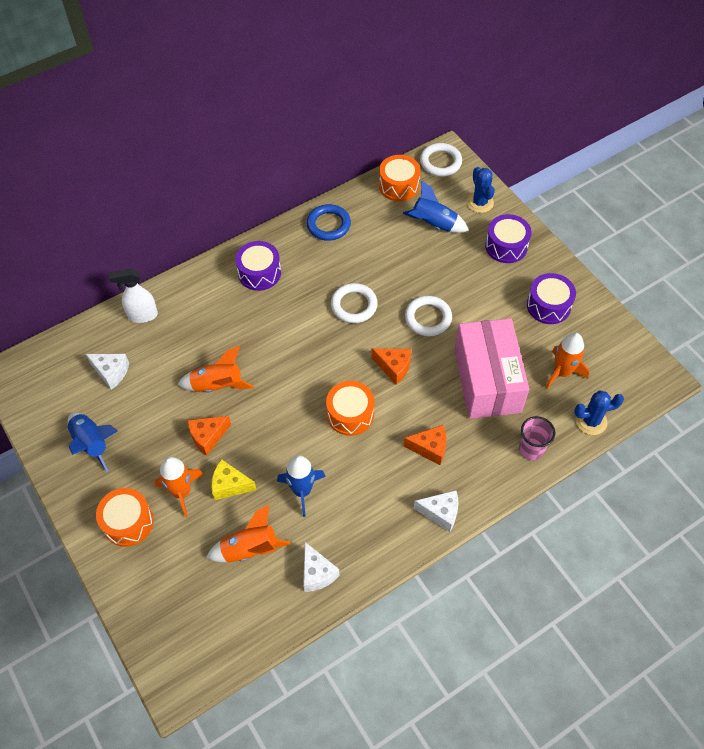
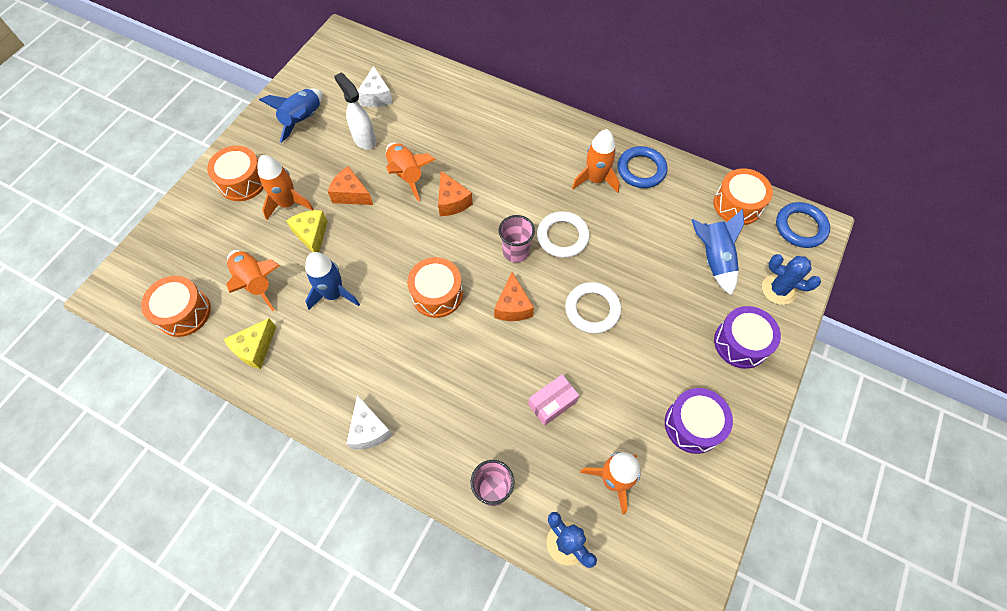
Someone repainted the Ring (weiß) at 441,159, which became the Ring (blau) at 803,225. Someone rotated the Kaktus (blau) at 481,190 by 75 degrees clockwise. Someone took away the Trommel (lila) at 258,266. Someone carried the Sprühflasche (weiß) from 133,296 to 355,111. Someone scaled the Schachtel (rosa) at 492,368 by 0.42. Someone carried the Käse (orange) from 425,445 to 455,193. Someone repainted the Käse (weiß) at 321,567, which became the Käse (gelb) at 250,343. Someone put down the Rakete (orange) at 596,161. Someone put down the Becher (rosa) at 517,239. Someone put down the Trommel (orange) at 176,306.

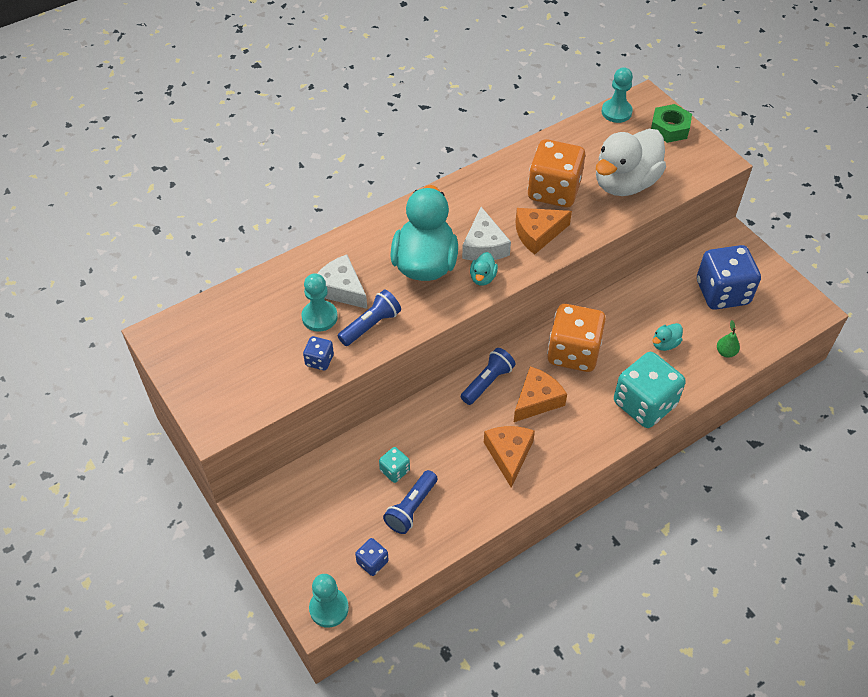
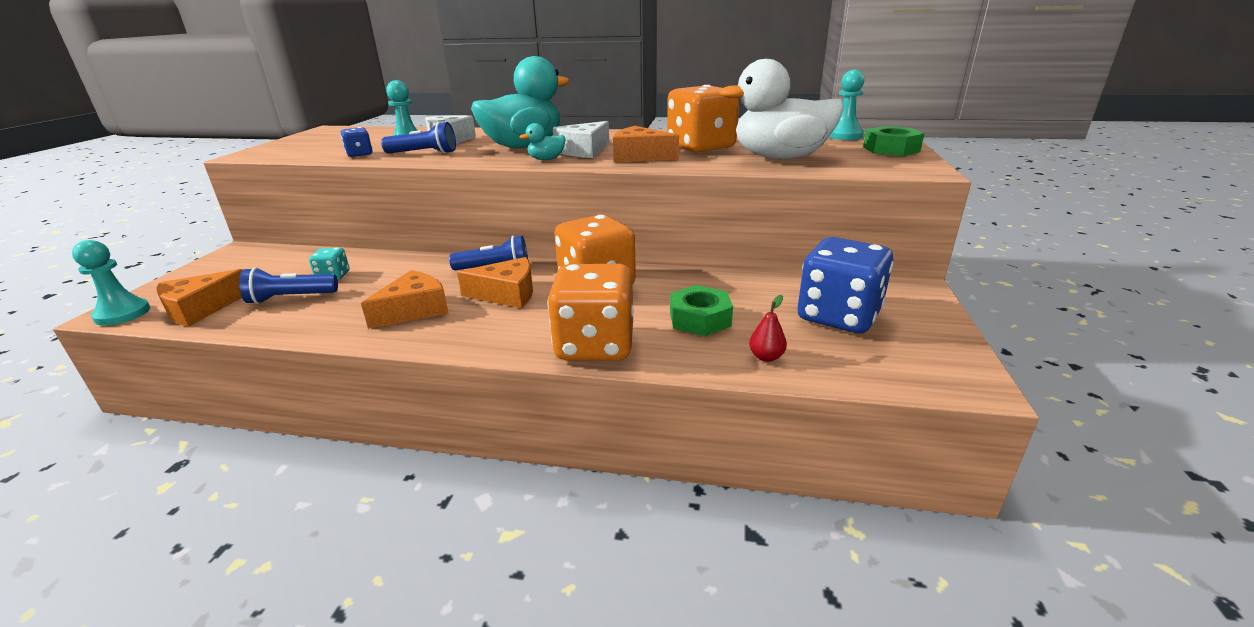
Someone repainted the Birne (grün) at 728,339, which became the Birne (rot) at 768,328. Someone swapped the Ente (türkis) at 668,337 for the Sechskantmutter (grün) at 701,310. Someone repainted the Spielwürfel (türkis) at 650,390, which became the Spielwürfel (orange) at 590,312. Someone swapped the Spielwürfel (blau) at 372,557 for the Käse (orange) at 199,297.

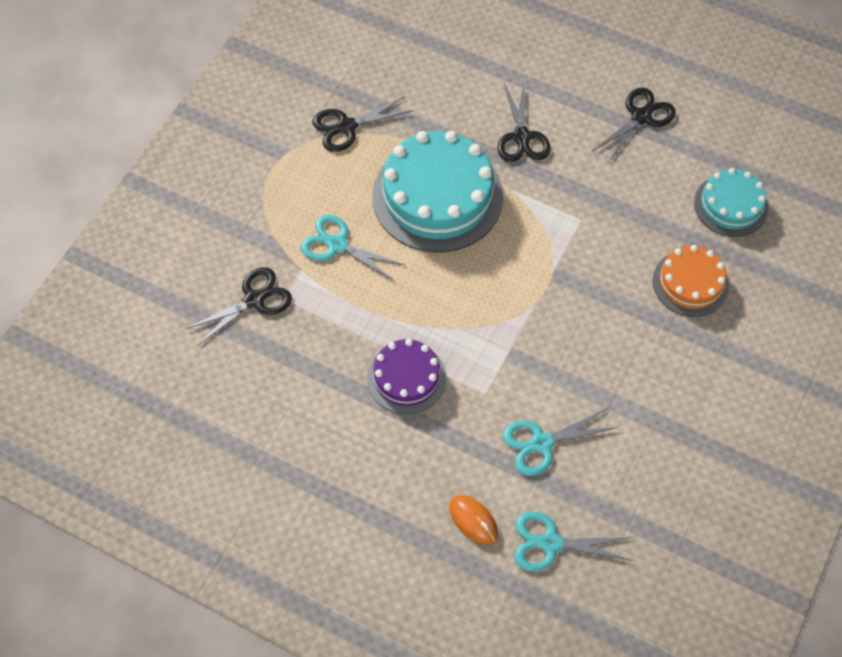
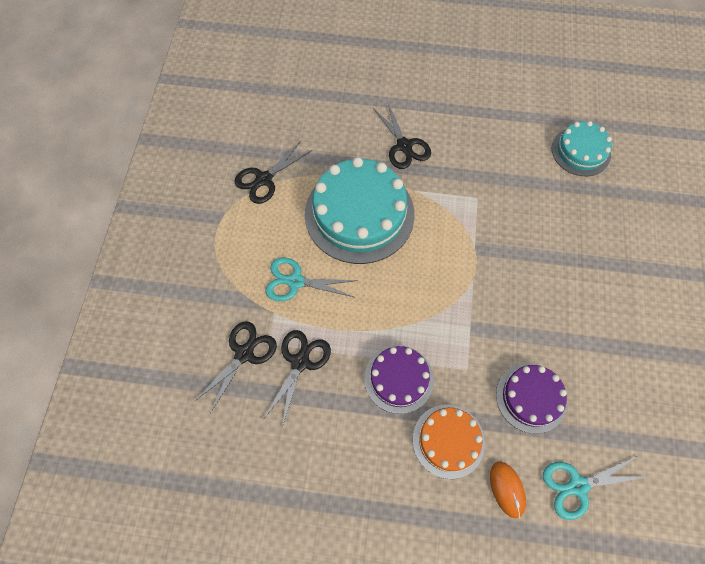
Someone carried the Schere (schwarz) from 634,125 to 297,378. Someone carried the Kuchen (orange) from 691,281 to 449,442. Someone swapped the Schere (türkis) at 560,442 for the Kuchen (lila) at 531,398. Someone rotated the Computermaus (orange) at 473,520 by 45 degrees clockwise.

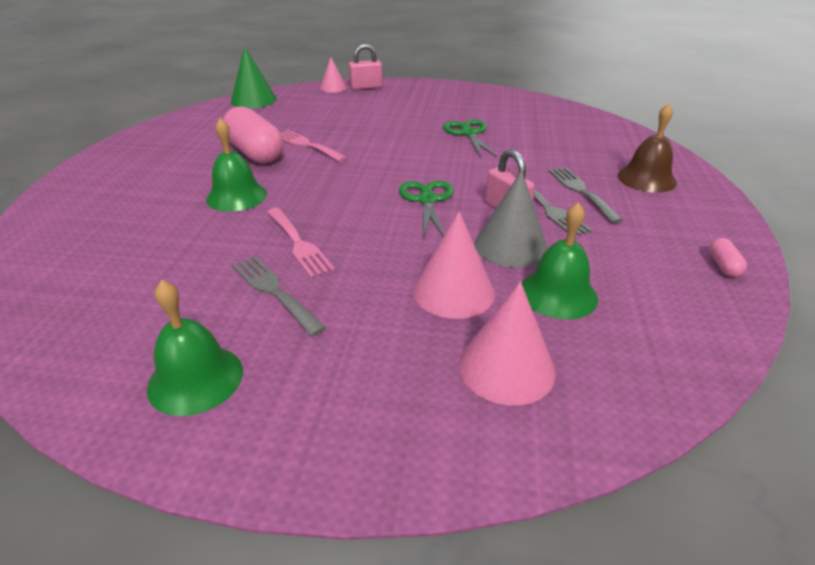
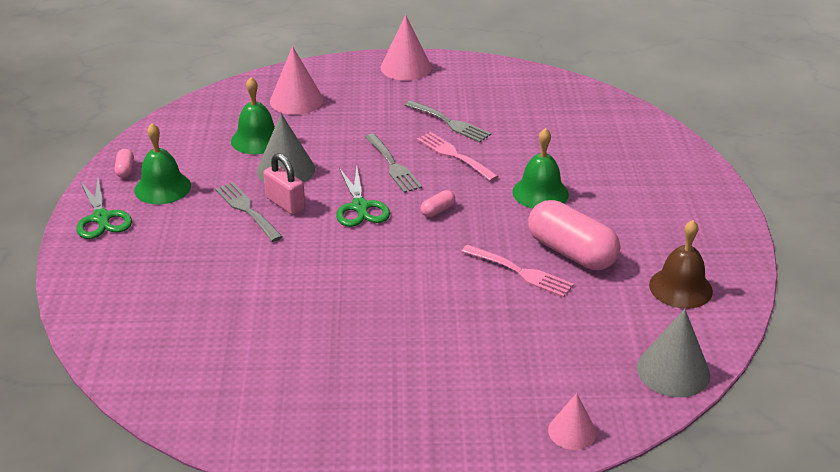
Someone took away the Vorhängeschloss (rosa) at 365,67. Someone repainted the Kegel (grün) at 254,77, which became the Kegel (grau) at 673,353. Someone carried the Glocke (braun) from 647,148 to 681,264. Someone carried the Schere (grün) from 470,138 to 104,208. Someone carried the Gabel (grau) from 586,195 to 393,163. Someone carried the Kegel (rosa) from 454,265 to 406,48. Someone carried the Glocke (grün) from 195,348 to 162,163. Someone put down the Kapsel (rosa) at 438,203.

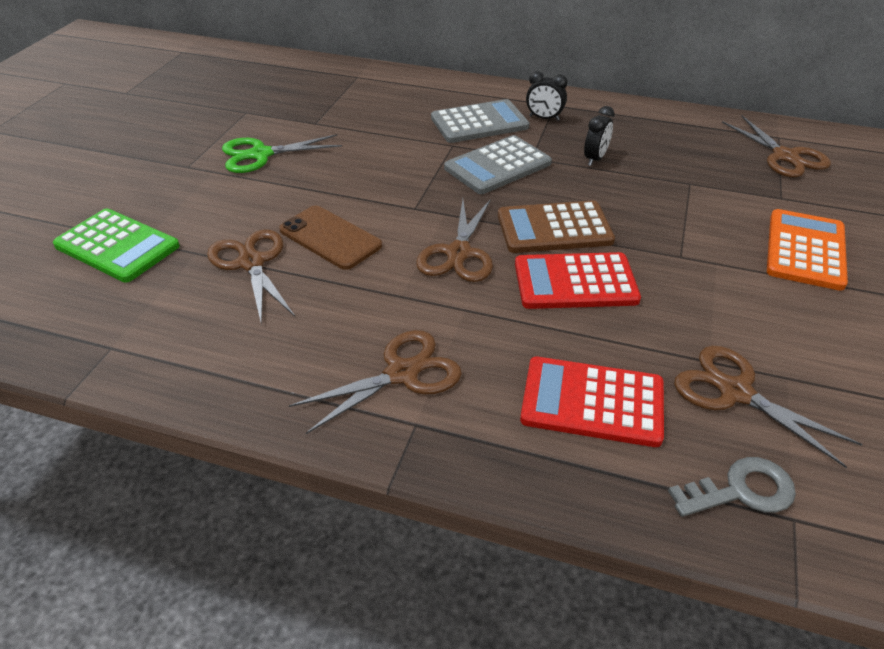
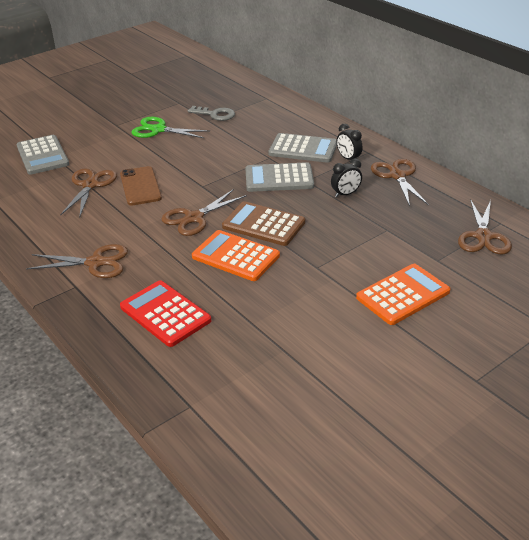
Someone repainted the Taschenrechner (grün) at 116,245, which became the Taschenrechner (grau) at 43,155. Someone repainted the Taschenrechner (rot) at 578,280, which became the Taschenrechner (orange) at 236,255. Someone carried the Schere (braun) from 768,407 to 400,183. Someone carried the Schlüssel (grau) from 732,487 to 211,113.

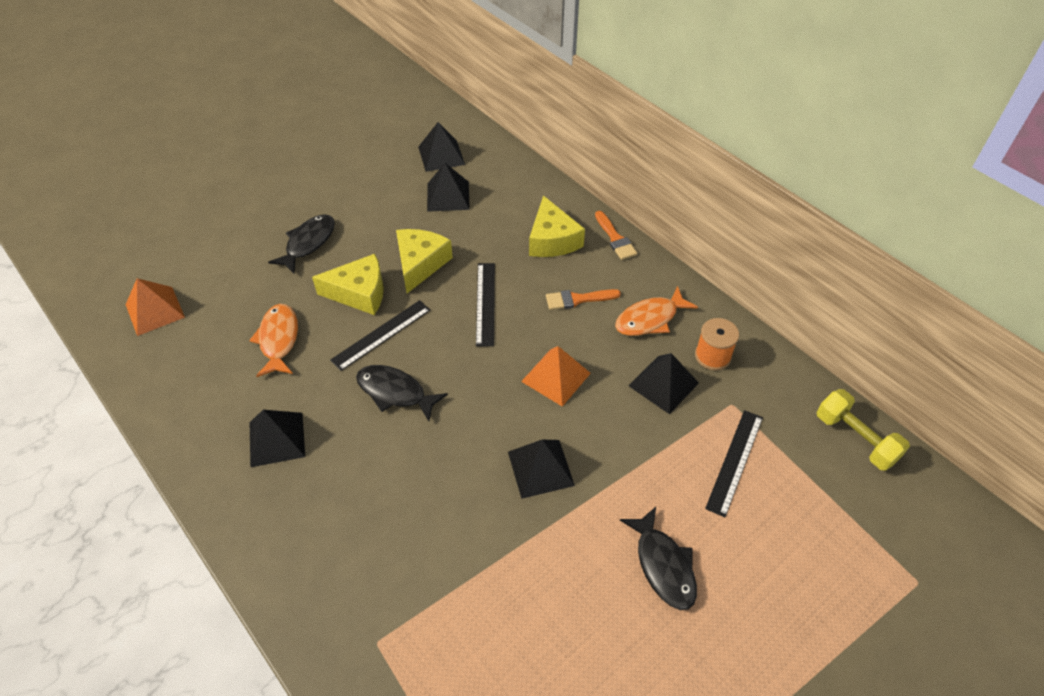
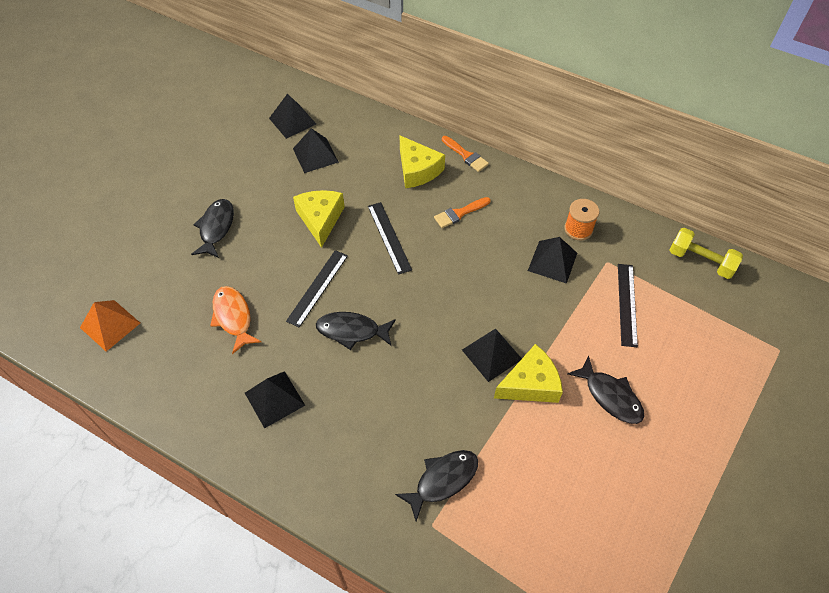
Someone carried the Käse (gelb) from 348,284 to 528,373. Someone took away the Fisch (orange) at 656,311. Someone took away the Pyramide (orange) at 556,376. Someone put down the Fisch (schwarz) at 436,485.

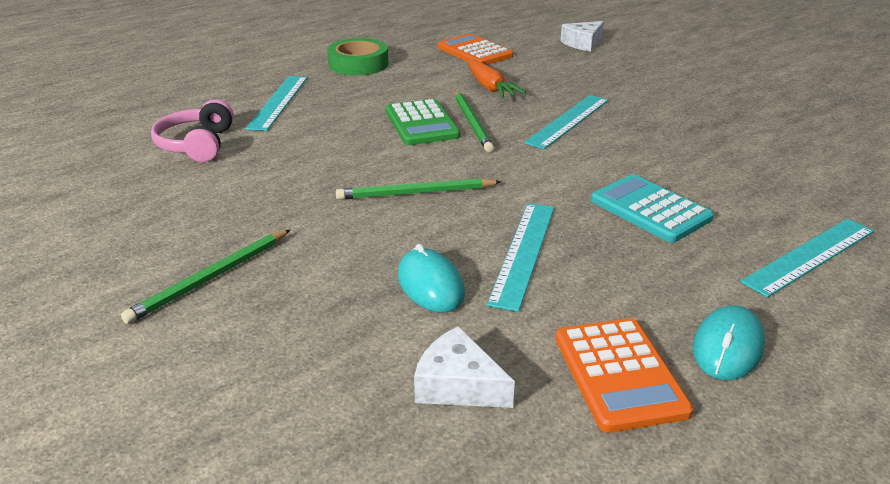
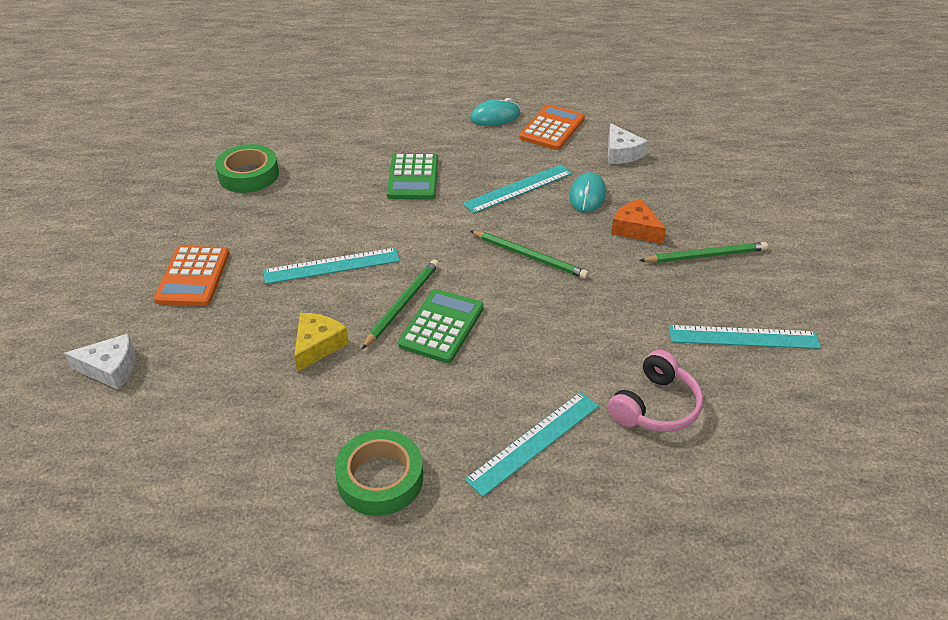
Someone carried the Taschenrechner (orange) from 475,49 to 192,276. Someone swapped the Karotte (orange) at 496,78 for the Käse (gelb) at 321,342. Someone repainted the Taschenrechner (türkis) at 652,208, which became the Taschenrechner (grün) at 412,176. Someone carried the Lineal (türkis) from 807,258 to 745,337. Someone put down the Klebeband (grün) at 247,168. Someone put down the Käse (orange) at 638,221.

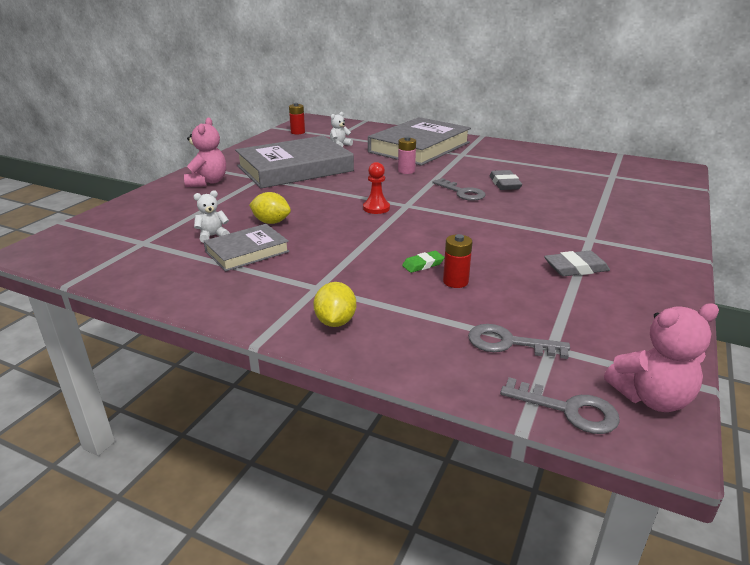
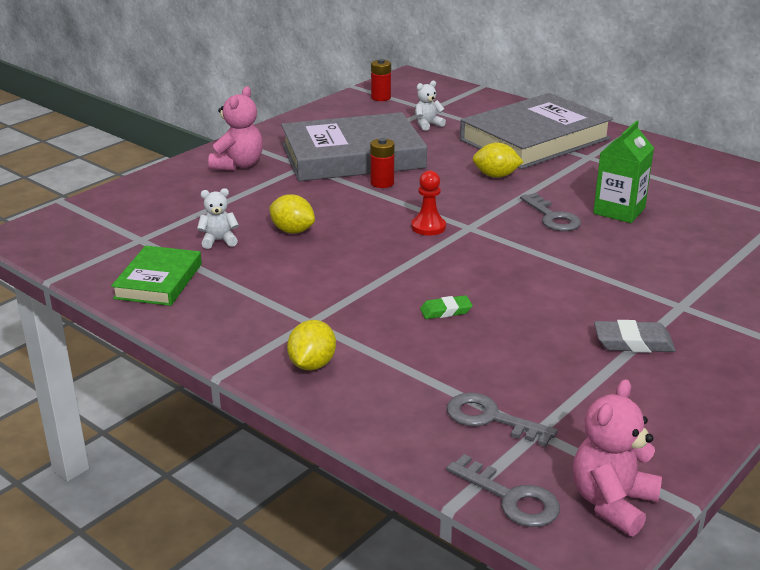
Someone swapped the Batterie (rosa) at 407,155 for the Zitrone (gelb) at 497,160. Someone swapped the Radiergummi (grau) at 506,180 for the Getränkekarton (grün) at 623,171. Someone took away the Buch (grau) at 247,248. Someone carried the Batterie (rot) from 457,261 to 382,163. Someone rotated the Teddybär (rosa) at 661,357 by 120 degrees clockwise. Someone put down the Buch (grün) at 156,276.

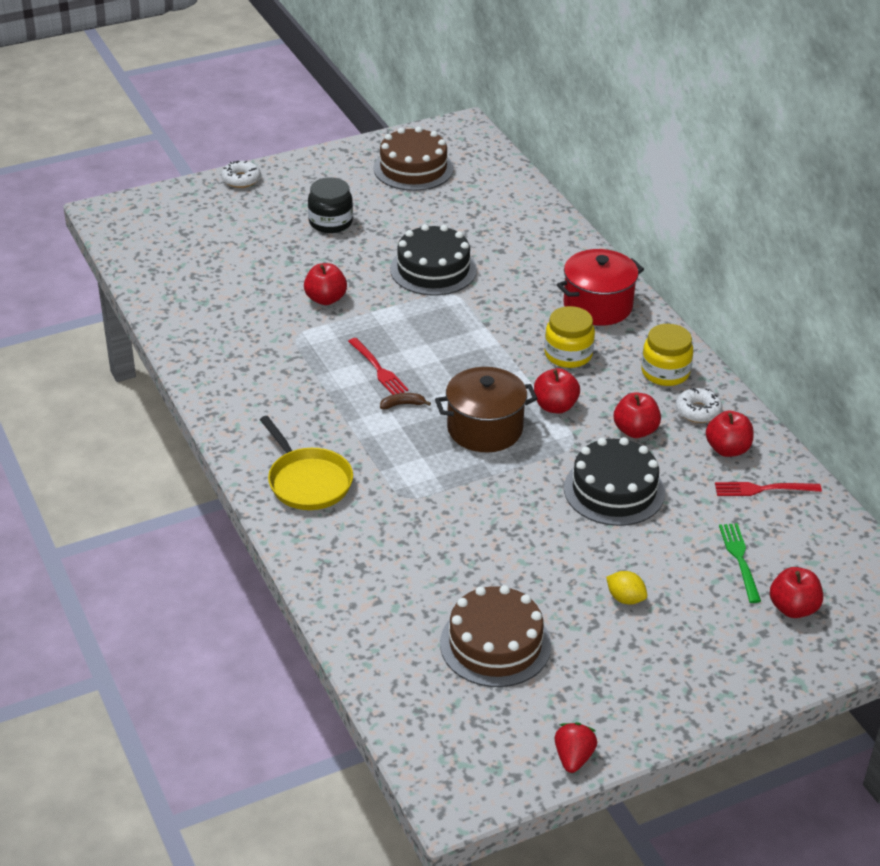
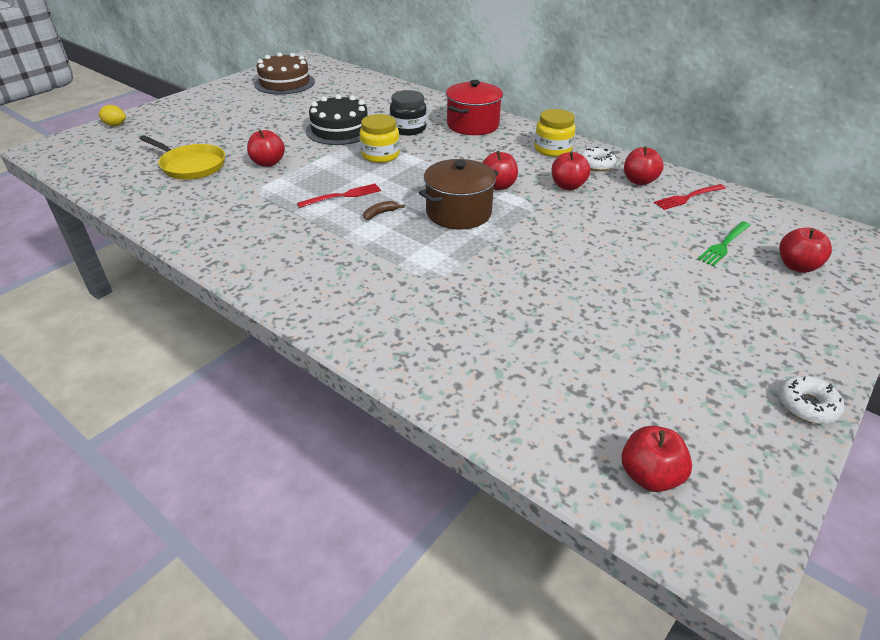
Someone carried the Donut (weiß) from 241,174 to 811,399. Someone carried the Einmachglas (schwarz) from 330,205 to 408,112. Someone carried the Einmachglas (gelb) from 569,337 to 380,138. Someone rotated the Gabel (rot) at 378,366 by 60 degrees counterclockwise. Someone carried the Pfanne (gelb) from 306,463 to 182,157. Someone took away the Kuchen (schwarz) at 614,481. Someone rotated the Gabel (grün) at 740,563 by 105 degrees counterclockwise. Someone carried the Zitrone (gelb) from 626,587 to 112,115. Someone took away the Kuchen (braun) at 495,636. Someone took away the Erdbeere (rot) at 576,747. Someone put down the Apfel (rot) at 656,459.

